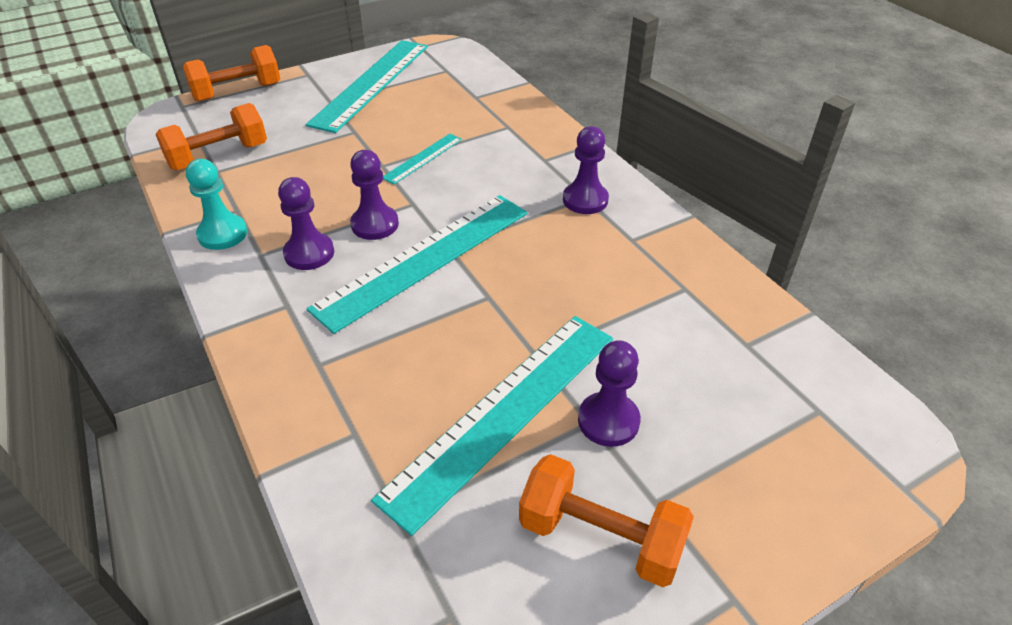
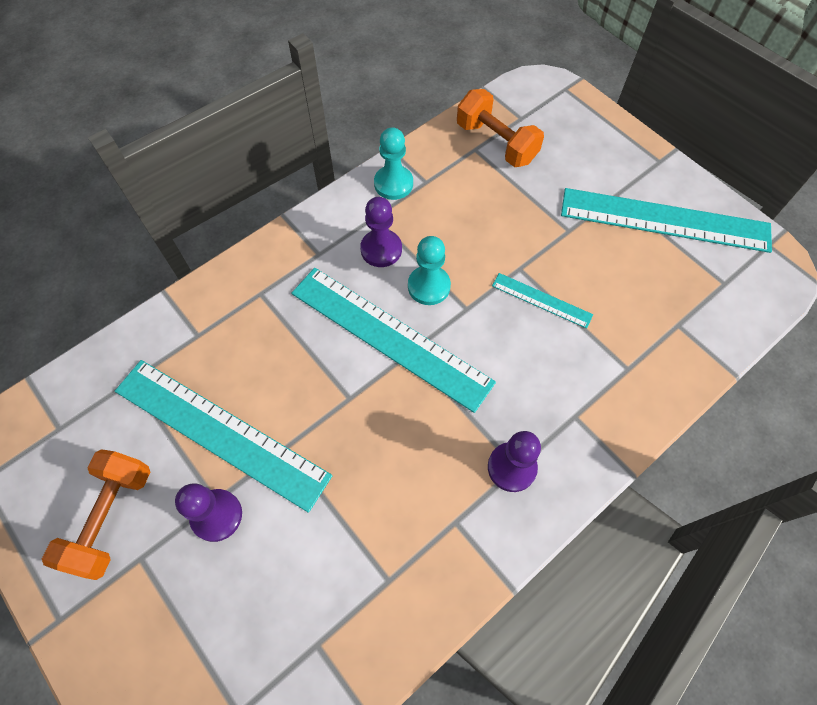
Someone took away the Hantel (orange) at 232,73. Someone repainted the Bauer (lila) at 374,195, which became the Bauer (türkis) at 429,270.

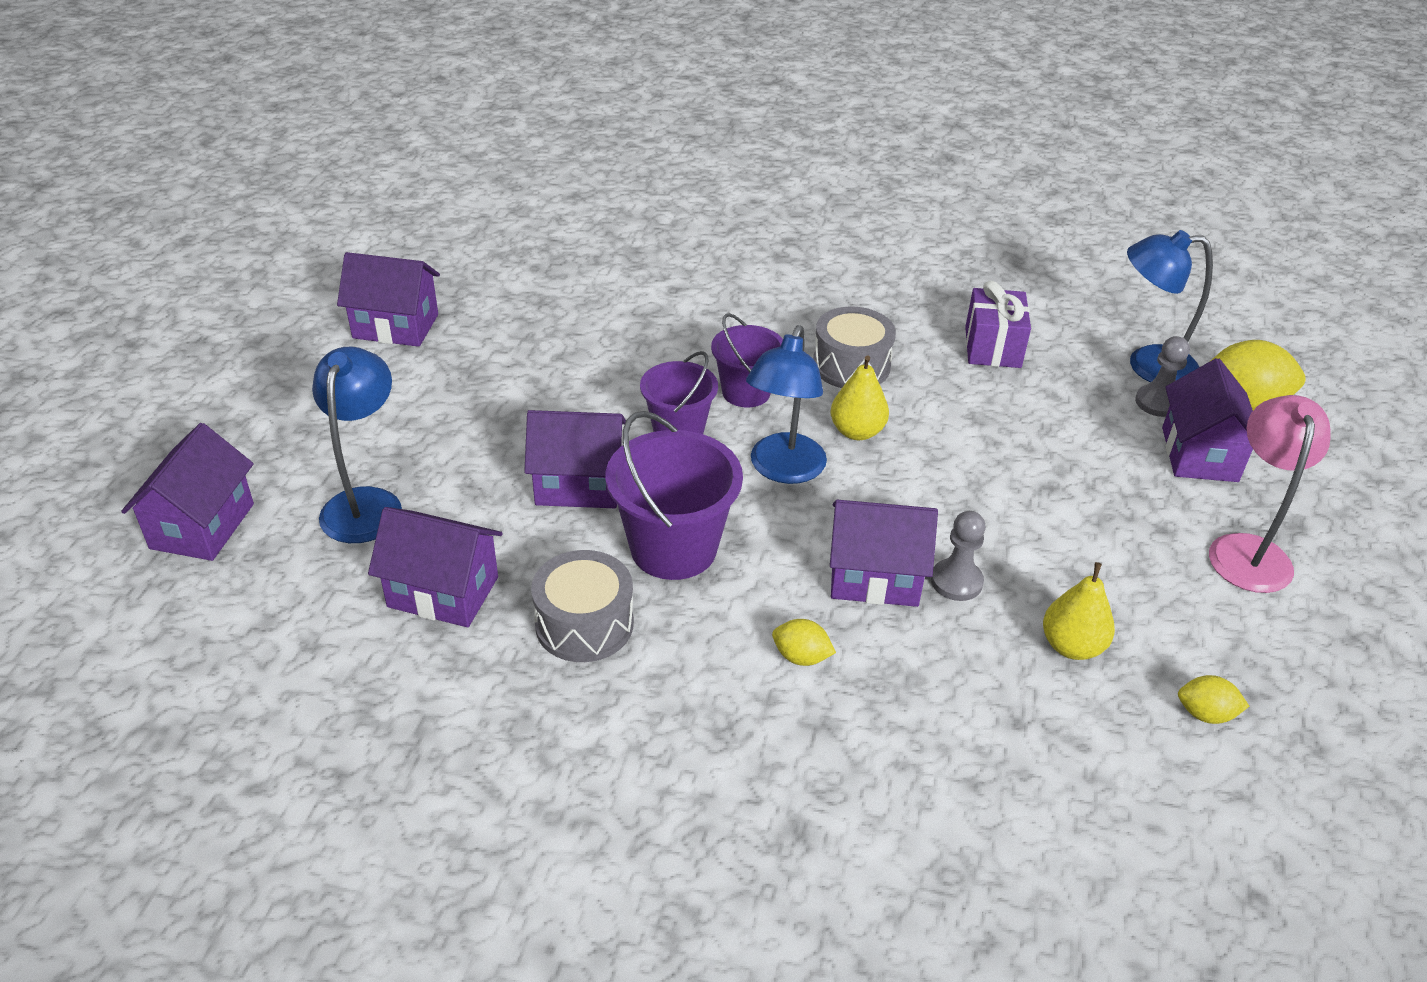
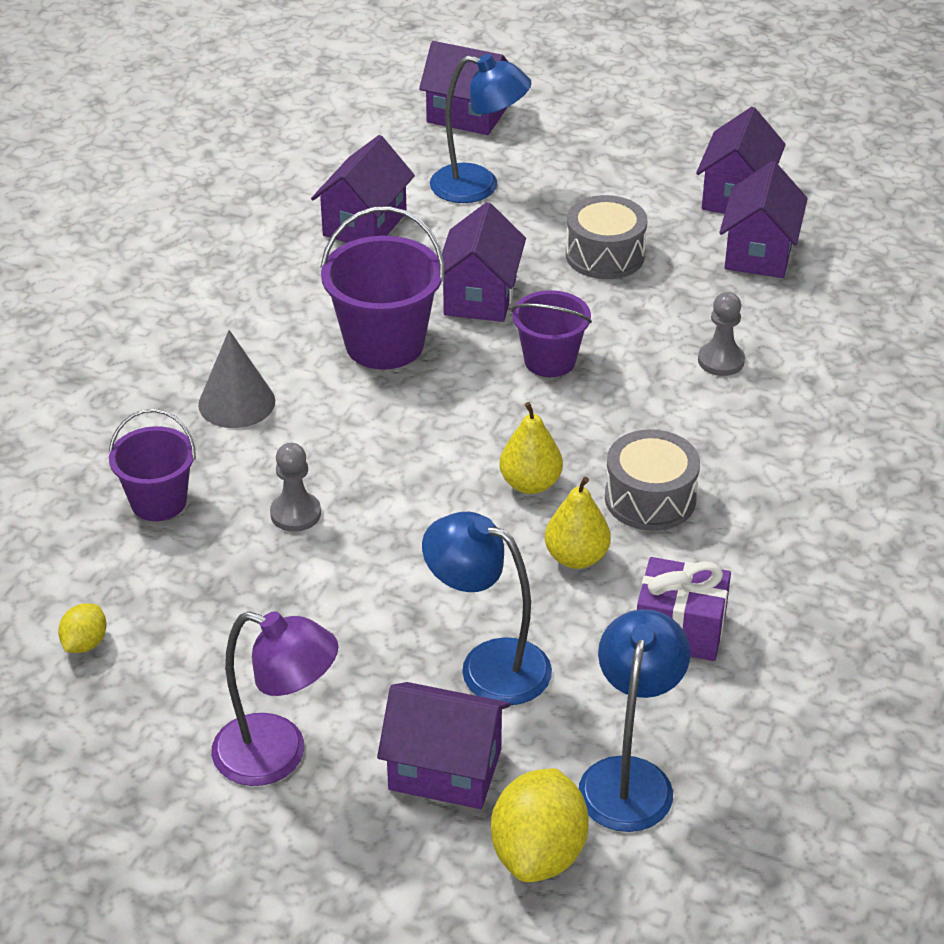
Someone carried the Eimer (lila) from 747,360 to 152,465. Someone carried the Lampe (blau) from 786,404 to 487,608. Someone carried the Bauer (grau) from 1162,376 to 721,334. Someone repainted the Lampe (rosa) at 1270,494, which became the Lampe (lila) at 274,698. Someone carried the Haus (lila) from 884,553 to 763,219. Someone carried the Trommel (grau) from 582,606 to 607,237. Someone carried the Birne (gelb) from 1079,611 to 578,523. Someone swapped the Zitrone (gelb) at 804,642 for the Kegel (grau) at 236,379.

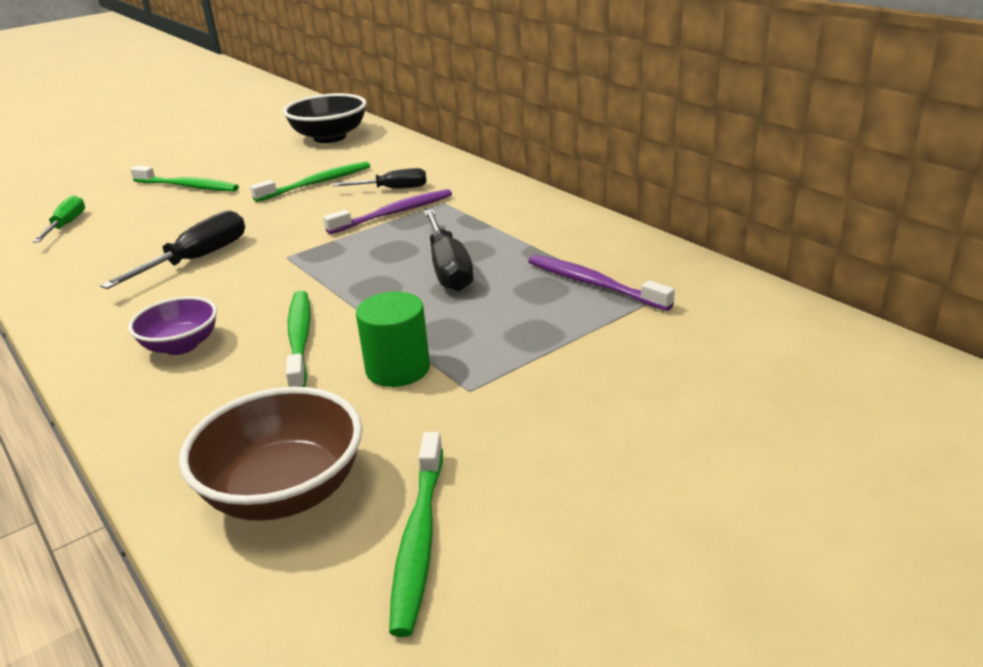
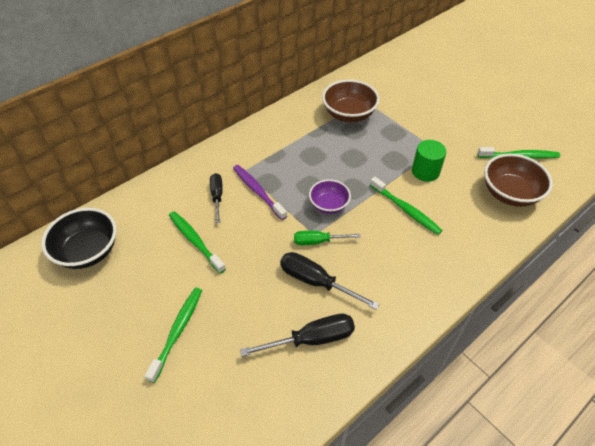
Someone carried the Schraubenzieher (grün) from 59,219 to 327,238. Someone carried the Schraubenzieher (schwarz) from 449,250 to 297,335. Someone swapped the Zahnbürste (lila) at 601,283 for the Schüssel (braun) at 351,101. Someone rotated the Zahnbürste (grün) at 298,339 by 120 degrees counterclockwise. Someone carried the Schüssel (lila) from 172,325 to 330,196.

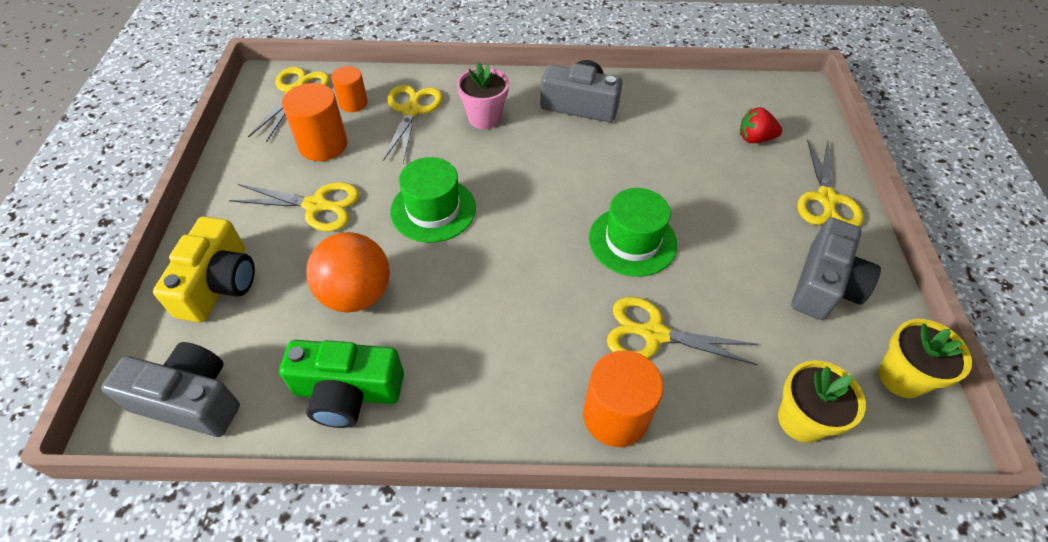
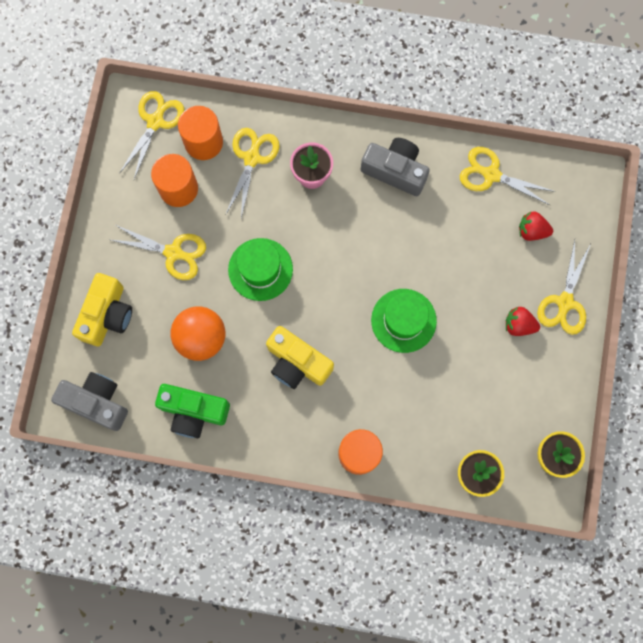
Someone scaled the Vollzylinder (orange) at 349,89 by 1.60. Someone took away the Kamera (grau) at 836,268. Someone carried the Schere (gelb) from 682,331 to 508,176. Someone put down the Erdbeere (rot) at 523,321. Someone put down the Kamera (gelb) at 300,357.

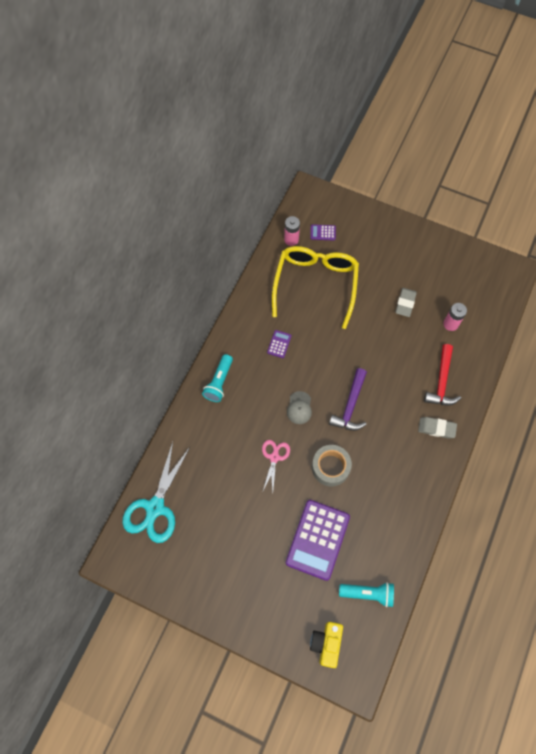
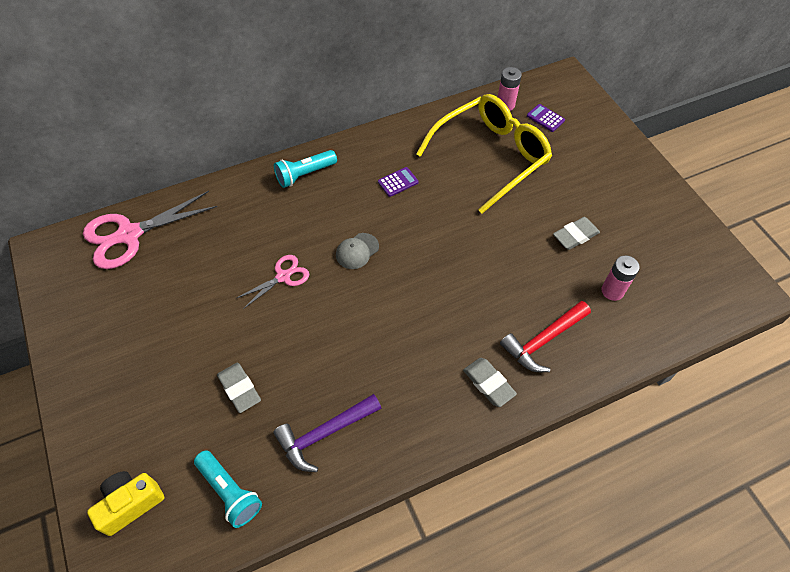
Someone carried the Hammer (lila) from 348,399 to 327,433. Someone repainted the Schere (türkis) at 156,492, which became the Schere (rosa) at 150,230. Someone took away the Klebeband (grau) at 332,465. Someone swapped the Taschenrechner (lila) at 318,540 for the Radiergummi (grau) at 239,388.

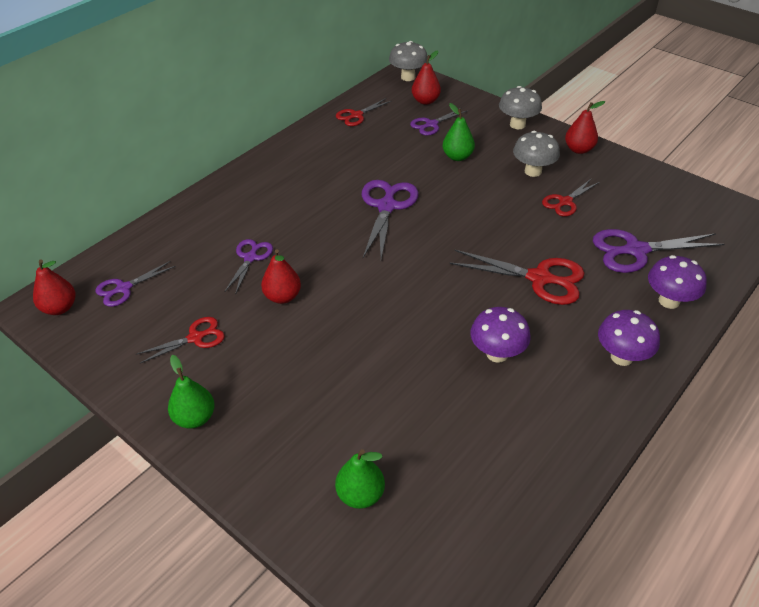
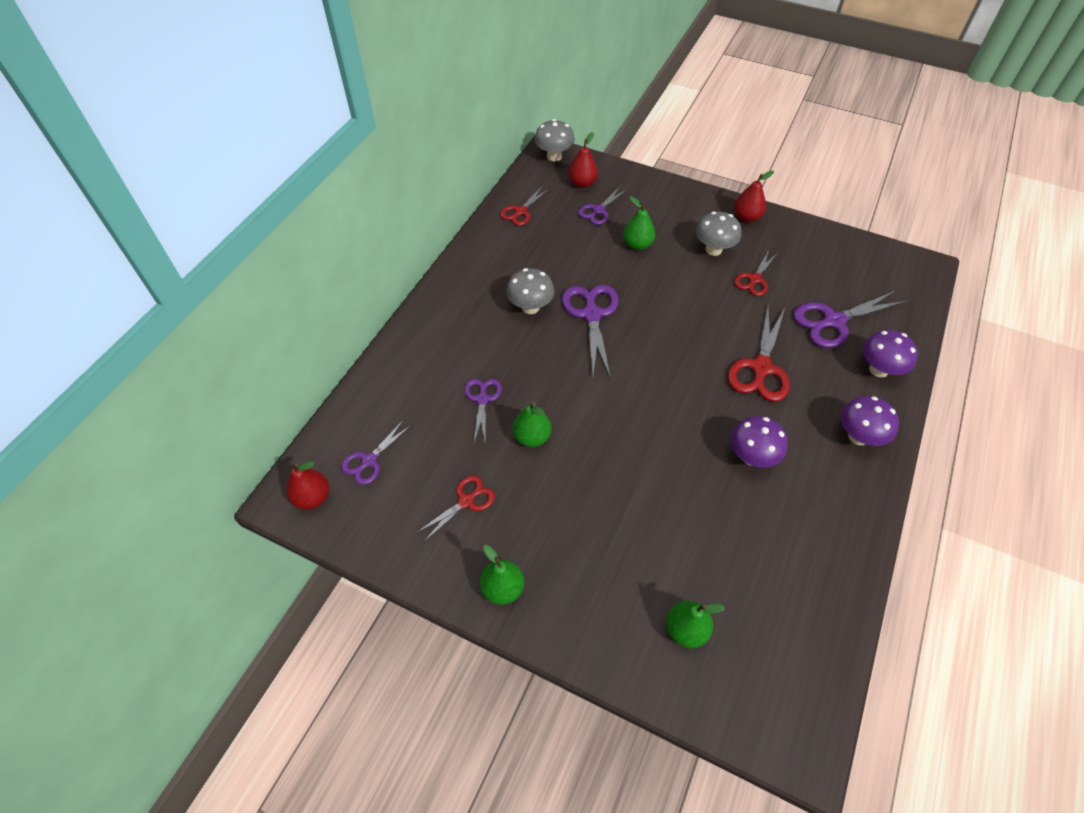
Someone carried the Pilz (grau) from 520,107 to 530,291. Someone repainted the Birne (rot) at 281,276, which became the Birne (grün) at 532,424. Someone rotated the Schere (rot) at 517,277 by 105 degrees clockwise.

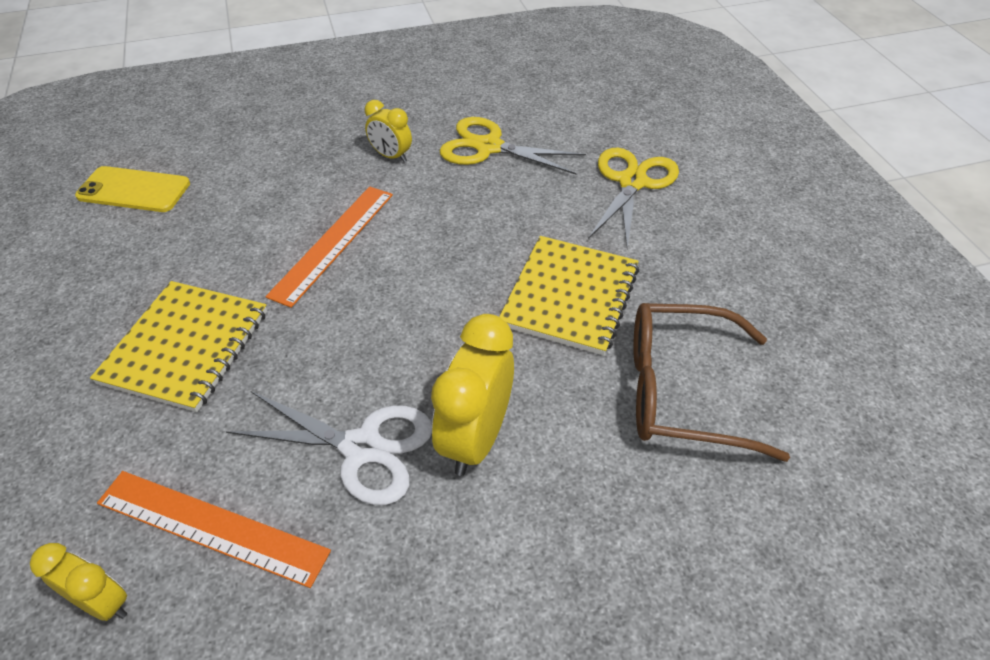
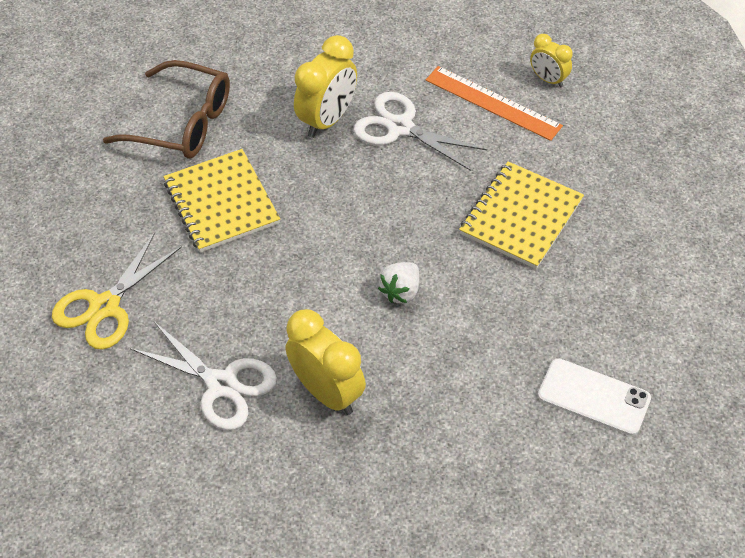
Someone scaled the Wecker (gelb) at 388,131 by 1.73. Someone repainted the Schere (gelb) at 513,145, which became the Schere (weiß) at 203,376. Someone repainted the Handy (gelb) at 132,189, which became the Handy (weiß) at 594,397. Someone swapped the Lineal (orange) at 329,247 for the Erdbeere (weiß) at 398,282. Someone rotated the Notizbuch (gelb) at 569,296 by 60 degrees counterclockwise.

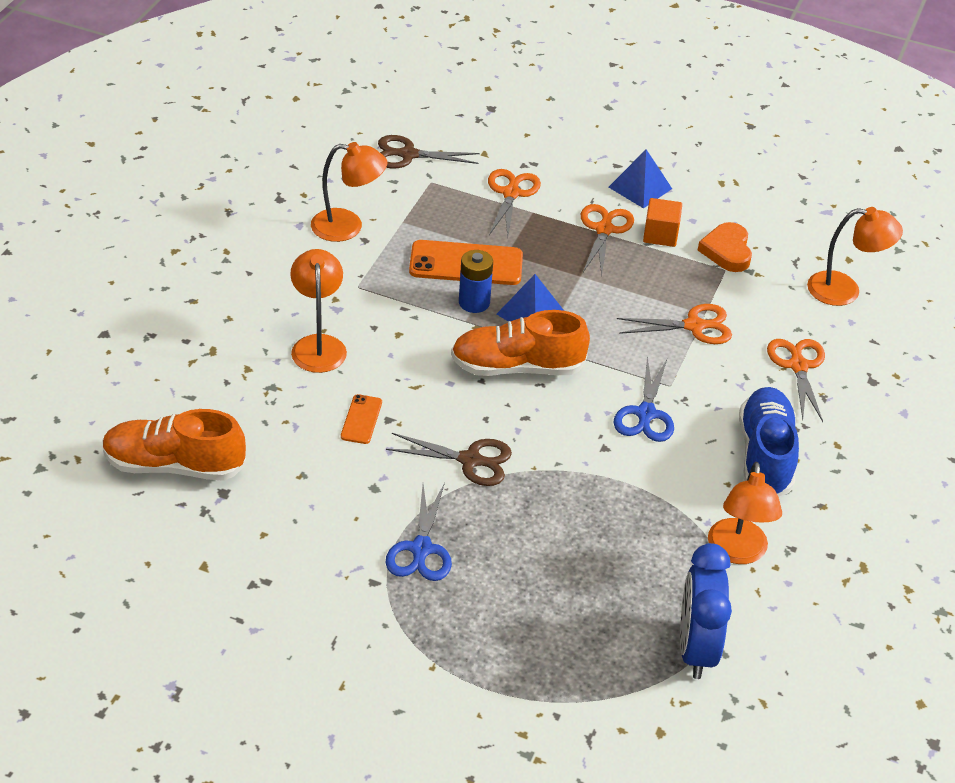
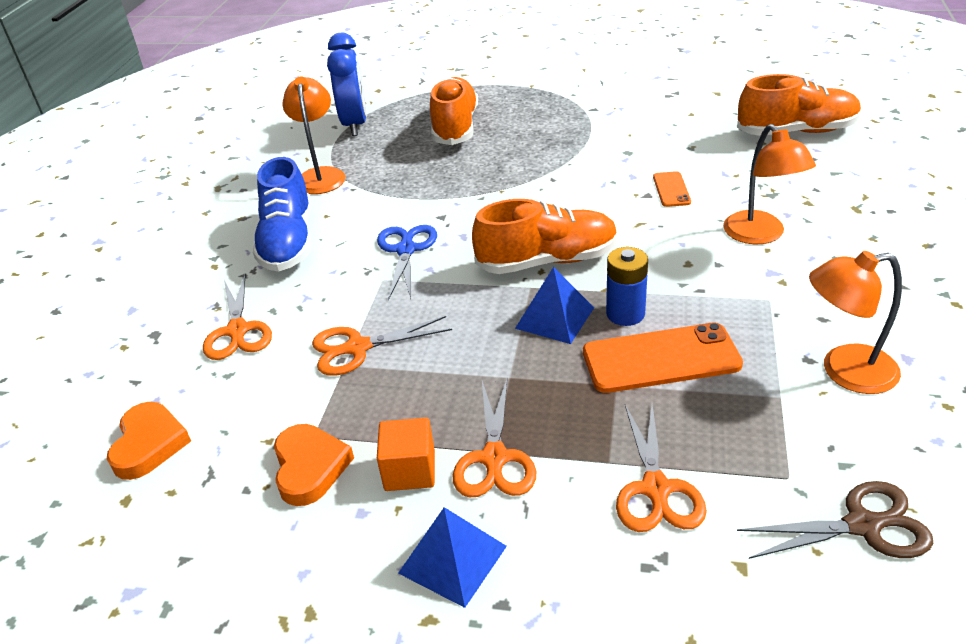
Someone swapped the Lampe (orange) at 855,256 for the Herz (orange) at 149,441. Someone took away the Schere (braun) at 449,459. Someone took away the Schere (blau) at 418,532. Someone put down the Schuh (orange) at 454,111.

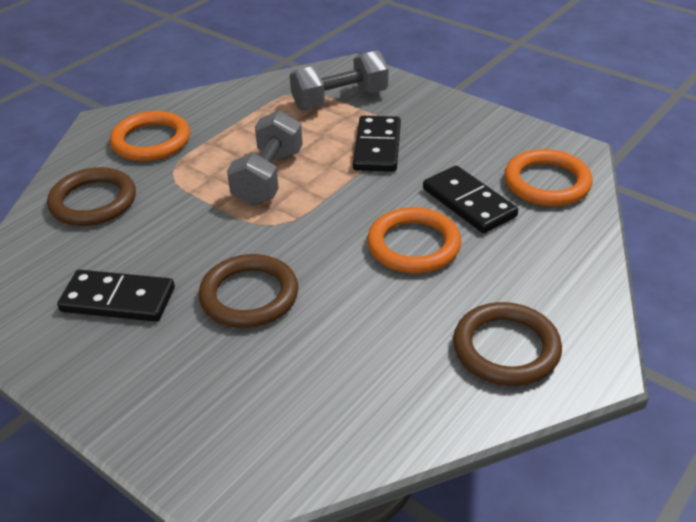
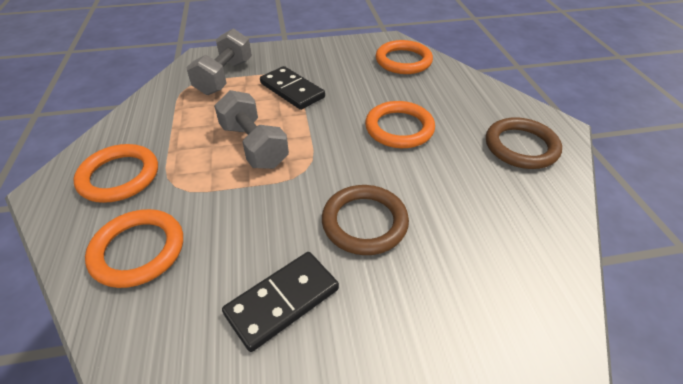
Someone took away the Dominostein (schwarz) at 470,199. Someone repainted the Ring (braun) at 91,196, which became the Ring (orange) at 134,248.

